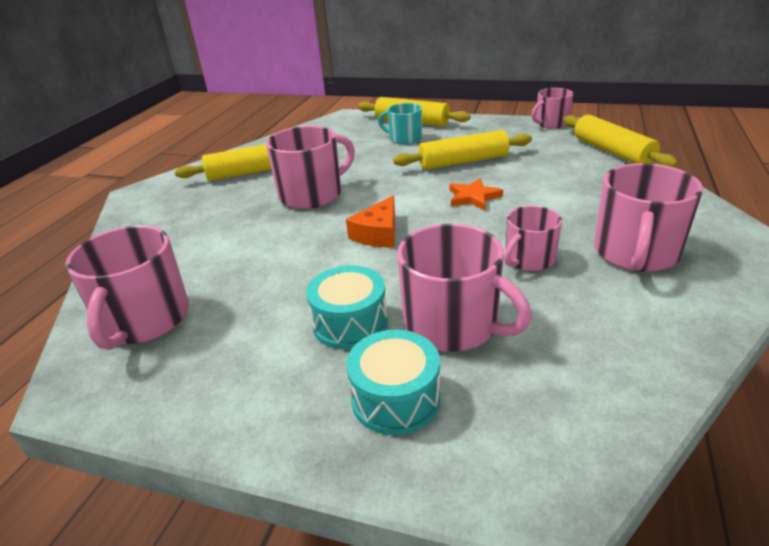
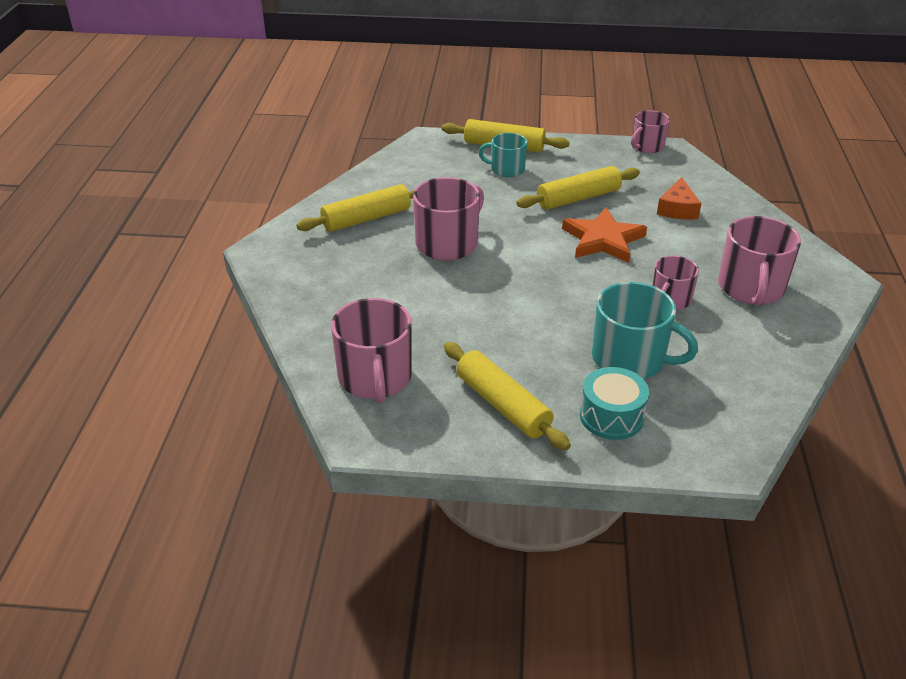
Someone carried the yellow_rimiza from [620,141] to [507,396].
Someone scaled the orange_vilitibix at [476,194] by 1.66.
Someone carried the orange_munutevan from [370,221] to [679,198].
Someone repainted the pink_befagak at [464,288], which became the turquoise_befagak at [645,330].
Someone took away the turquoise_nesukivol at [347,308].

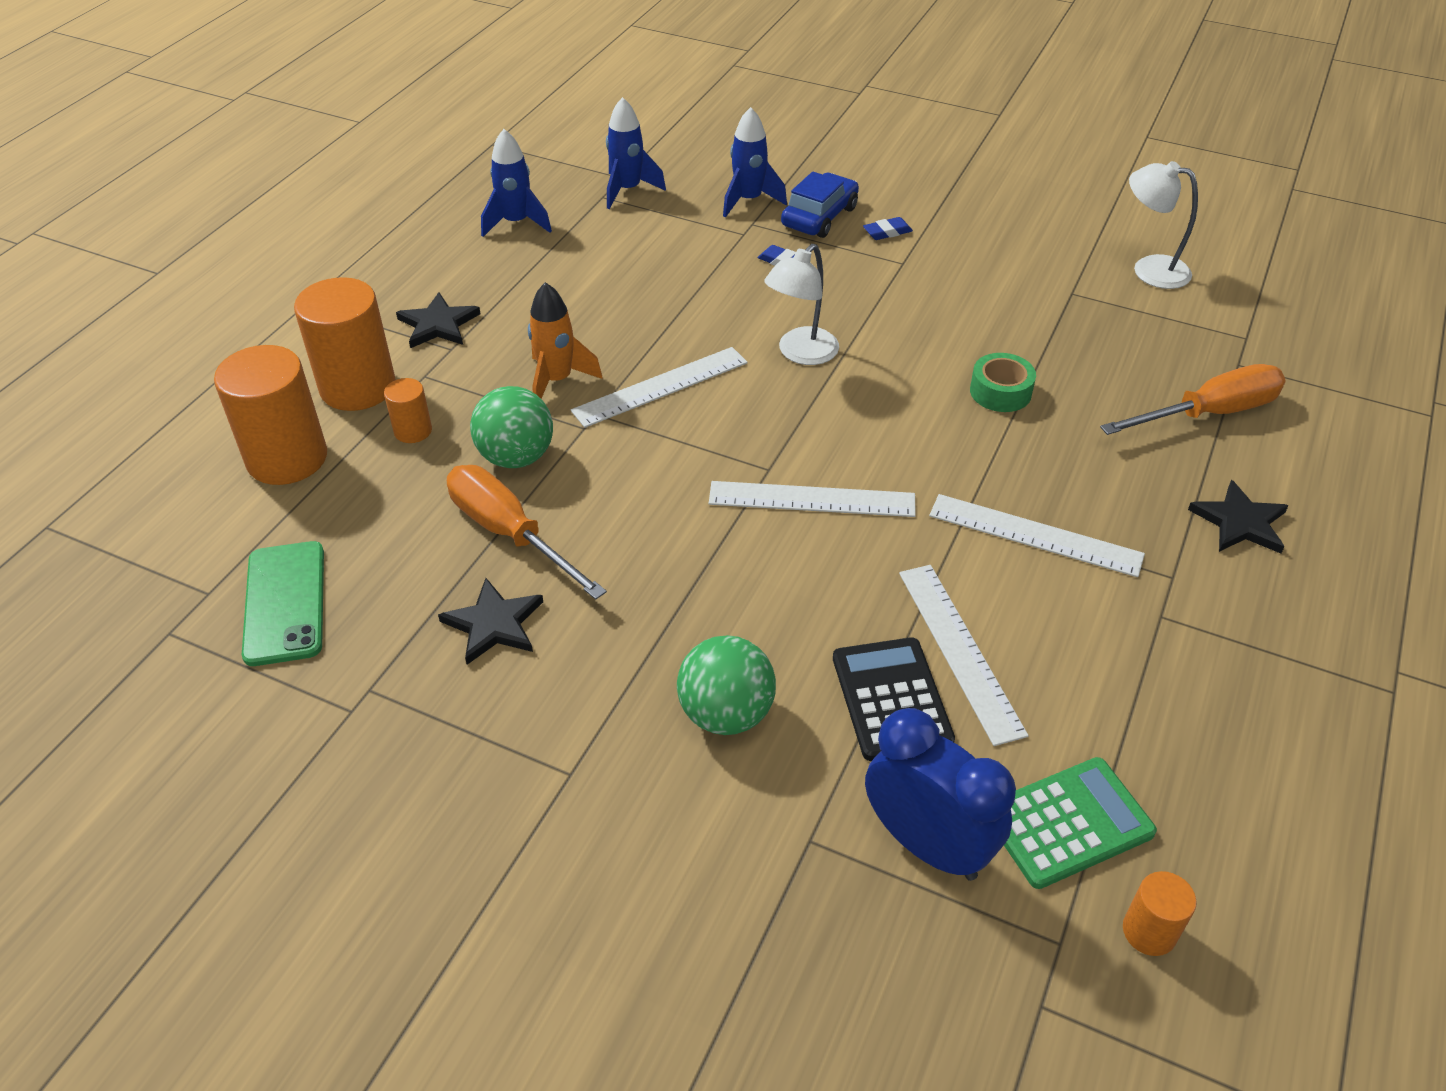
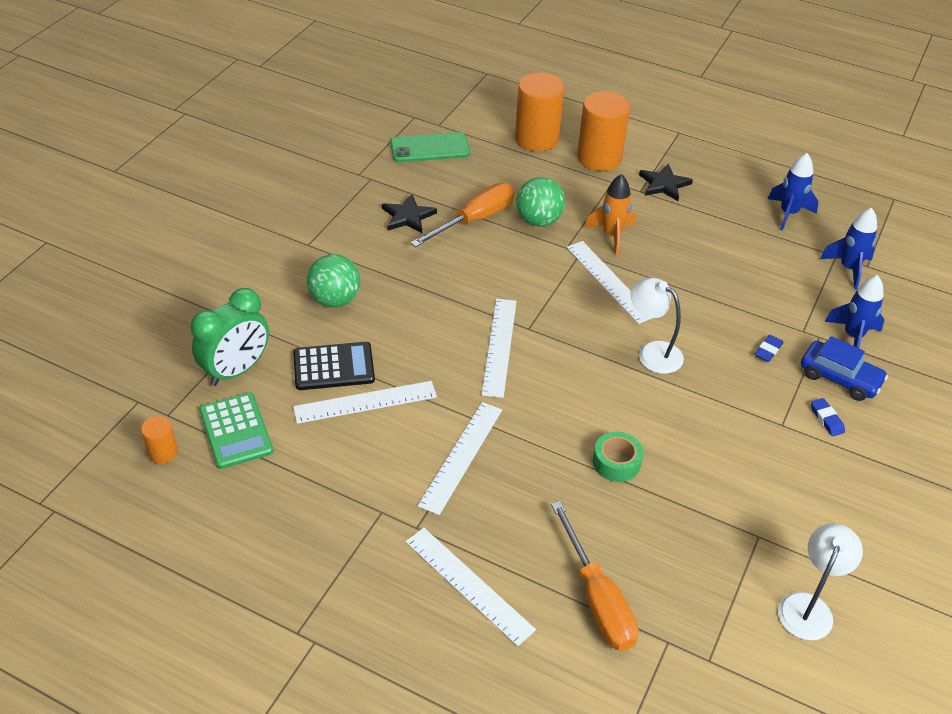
Someone took away the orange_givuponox at [408,410].
Someone swapped the black_vilitibix at [1238,516] for the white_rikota at [471,586].
Someone repainted the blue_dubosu at [940,794], which became the green_dubosu at [230,337].

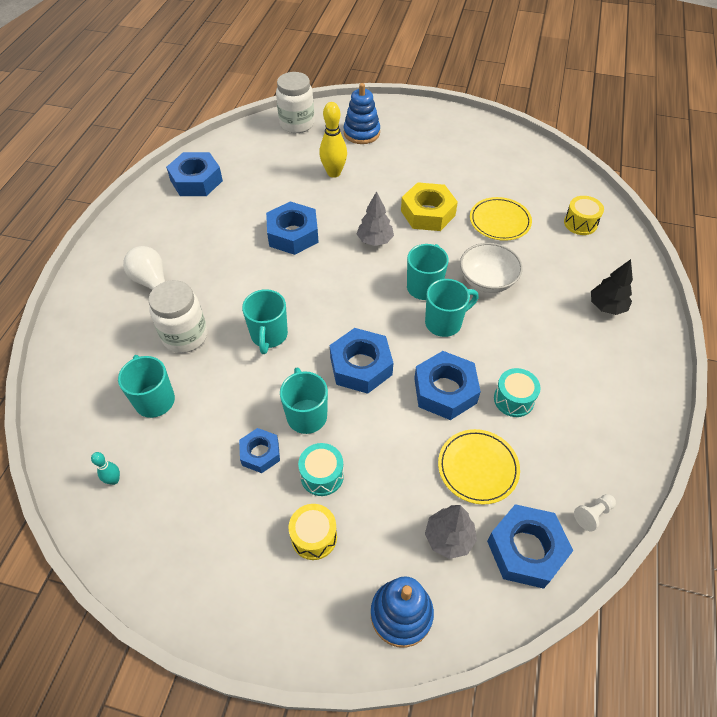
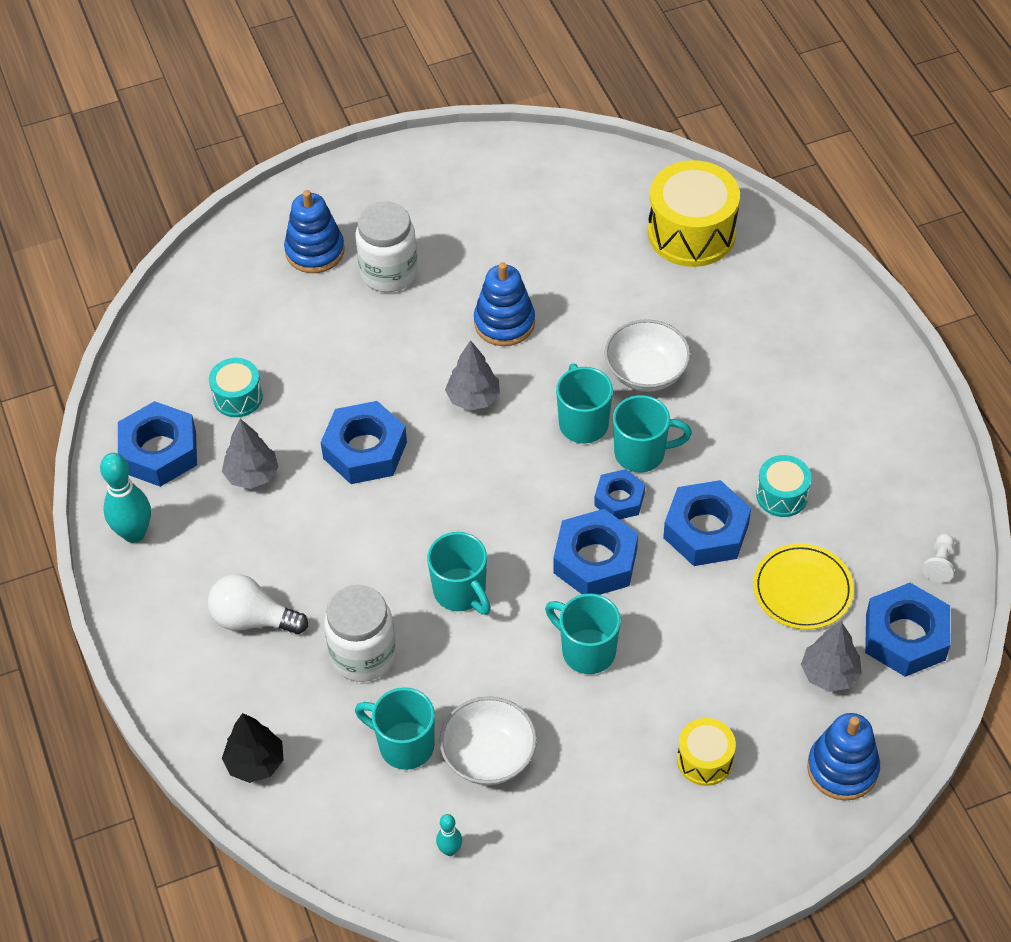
Someone carried the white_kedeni from [295,102] to [387,246].
Someone took away the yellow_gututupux at [333,140].
Someone swapped the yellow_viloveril at [429,206] for the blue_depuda at [504,304].
Someone scaled the yellow_nesukivol at [584,215] by 1.87.
Someone took away the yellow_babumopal at [501,219].
Someone carried the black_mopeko from [612,287] to [253,748].
Someone rotated the turquoise_befagak at [452,308] by 60 degrees clockwise.
Someone carried the blue_viloveril from [259,450] to [619,494].
Someone carried the turquoise_nesukivol from [321,469] to [236,387].
Someone put down the grey_mopeko at [250,454].
Someone put down the turquoise_gututupux at [125,498].
Someone put down the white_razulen at [488,740].

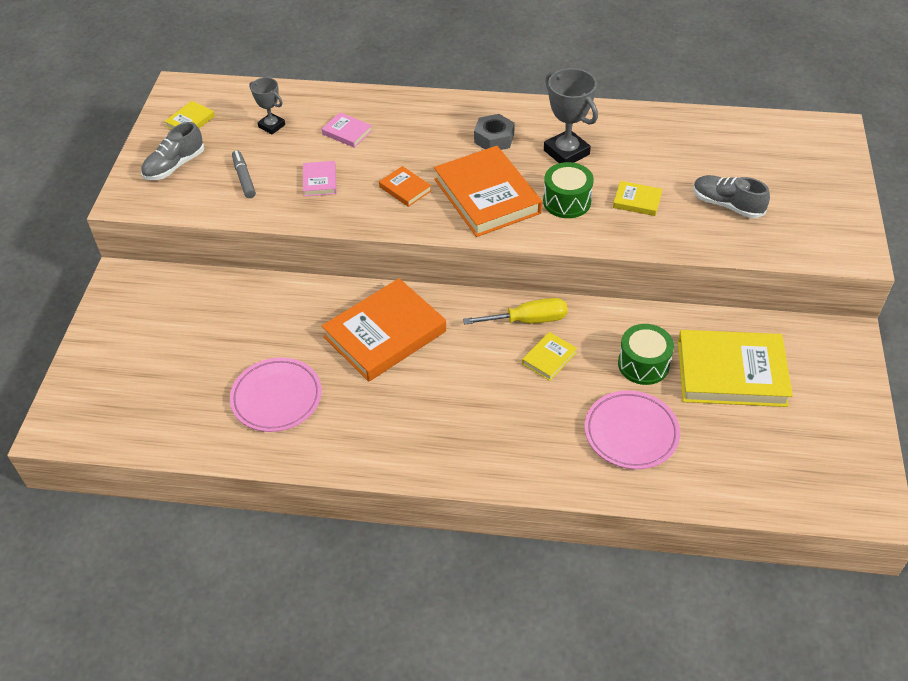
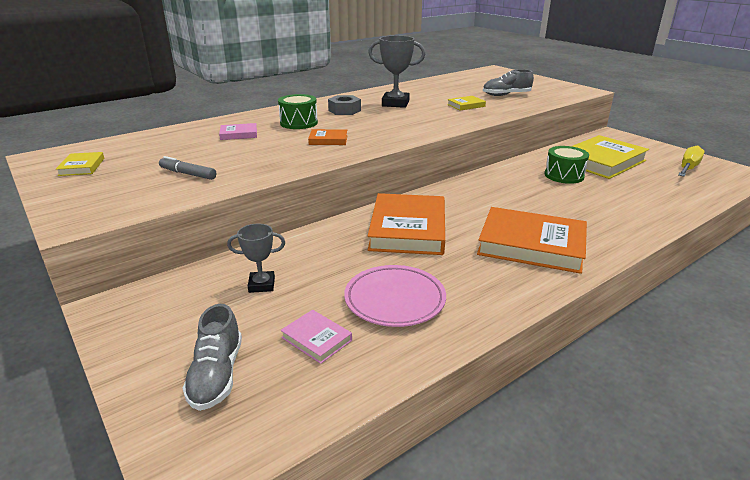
Someone carried the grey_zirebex from [267,105] to [256,258].
Someone carried the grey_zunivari from [172,151] to [212,357].
Someone carried the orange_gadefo from [488,191] to [532,240].
Someone carried the pink_gadefo from [320,179] to [316,337].
Someone carried the green_nesukivol from [568,190] to [298,111].
Someone carried the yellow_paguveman from [515,311] to [691,160].
Someone took away the yellow_gadefo at [549,356].
Someone took away the pink_babumopal at [632,429].

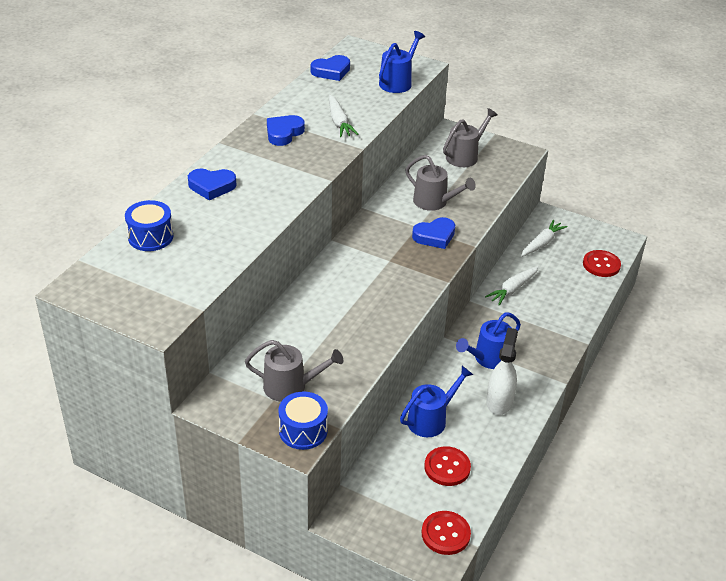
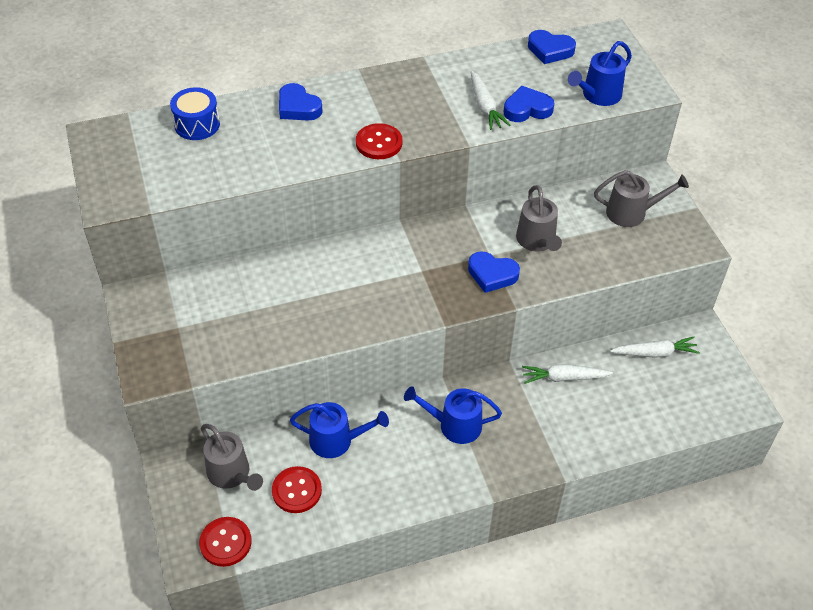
Someone rotated the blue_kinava at [402,62] by 150 degrees clockwise.
Someone rotated the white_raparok at [343,116] by 45 degrees counterclockwise.
Someone carried the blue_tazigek from [286,130] to [529,104].
Someone carried the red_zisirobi from [602,263] to [379,141].
Someone took away the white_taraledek at [502,371].
Someone carried the grey_kinava from [294,371] to [232,457].
Someone took away the blue_nesukivol at [303,421].

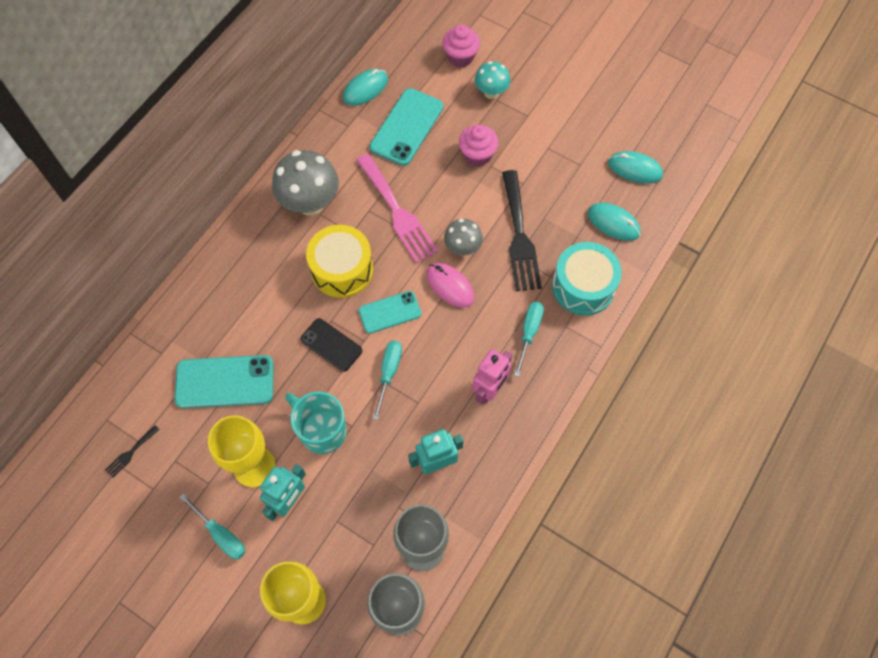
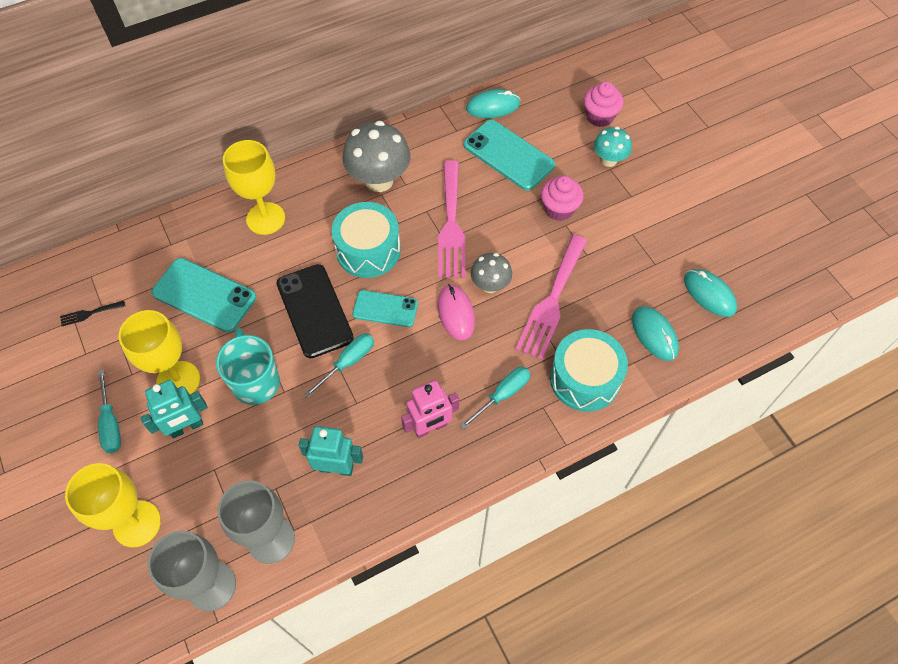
Someone rotated the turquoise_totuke at [406,127] by 75 degrees clockwise.
Someone repainted the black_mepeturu at [522,230], which became the pink_mepeturu at [551,297].
Someone repainted the yellow_nesukivol at [339,261], which became the turquoise_nesukivol at [366,240].
Someone scaled the black_totuke at [331,345] by 1.59.
Someone put down the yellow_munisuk at [254,187].

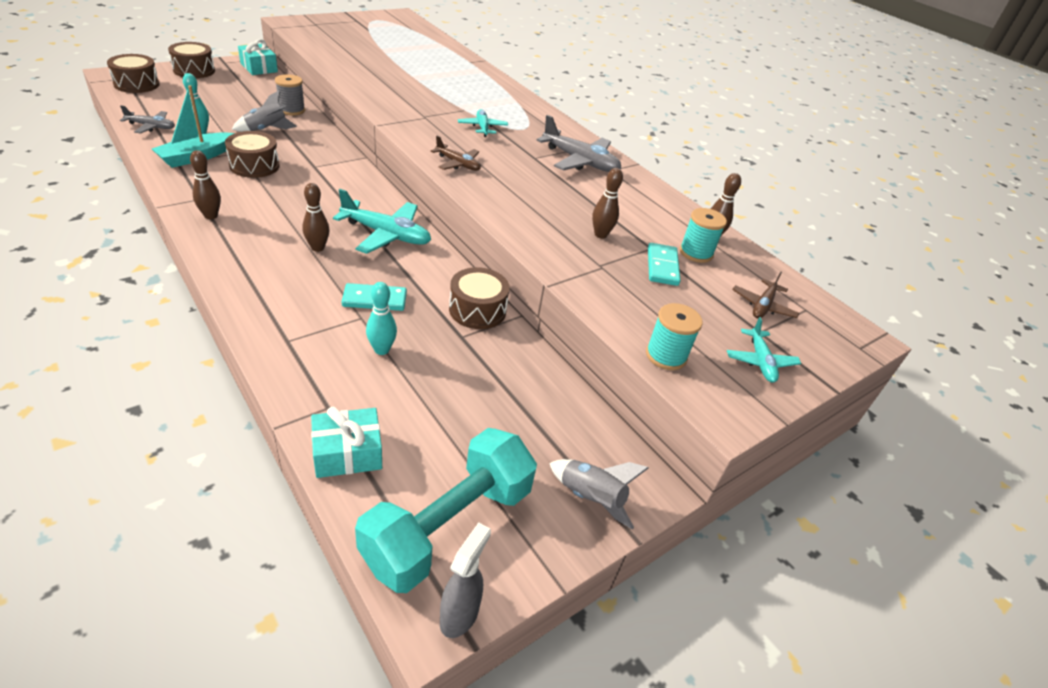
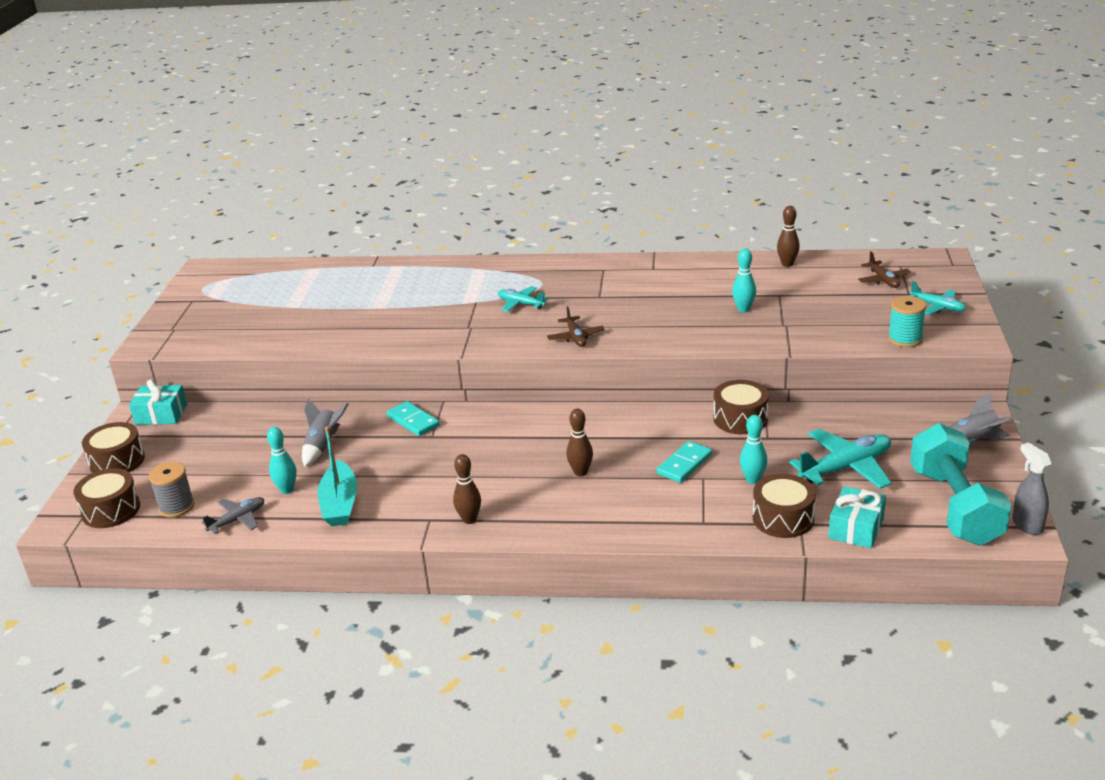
Someone carried the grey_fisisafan from [290,95] to [171,490].
Someone took away the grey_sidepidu at [578,143].
Someone carried the brown_nesukivol from [252,154] to [784,506].
Someone rotated the brown_sidepidu at [456,153] by 90 degrees clockwise.
Someone repainted the brown_gututupux at [607,203], which became the turquoise_gututupux at [744,280].
Someone carried the turquoise_sidepidu from [382,221] to [840,459].
Someone took away the turquoise_fisisafan at [703,235].
Someone carried the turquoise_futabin from [664,264] to [413,418].

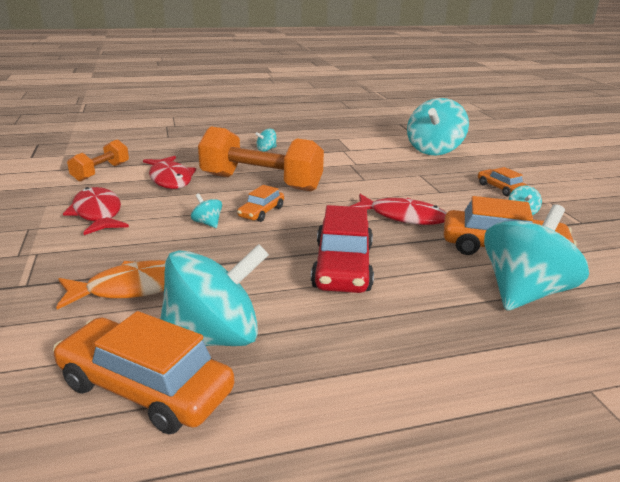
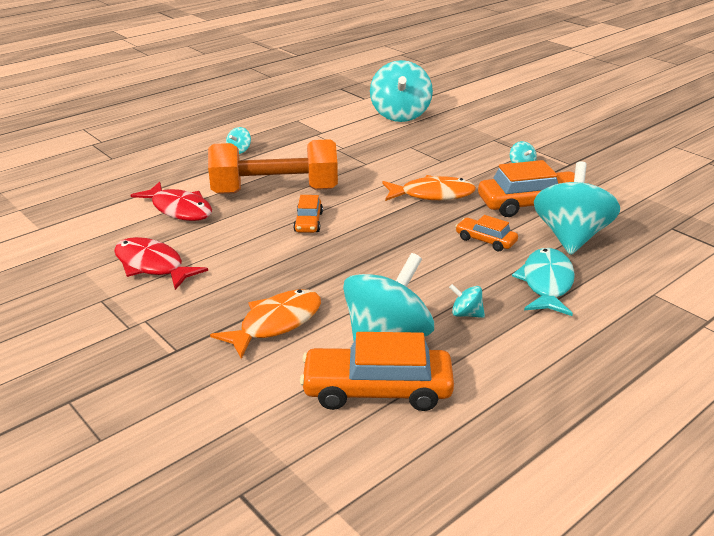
Someone took away the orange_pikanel at [98,160].
Someone carried the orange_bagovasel from [503,181] to [486,233].
Someone carried the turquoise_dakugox from [206,210] to [467,301].
Someone repainted the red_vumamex at [398,209], which became the orange_vumamex at [429,188].
Someone took away the red_bagovasel at [342,249].
Someone put down the turquoise_vumamex at [543,282].

